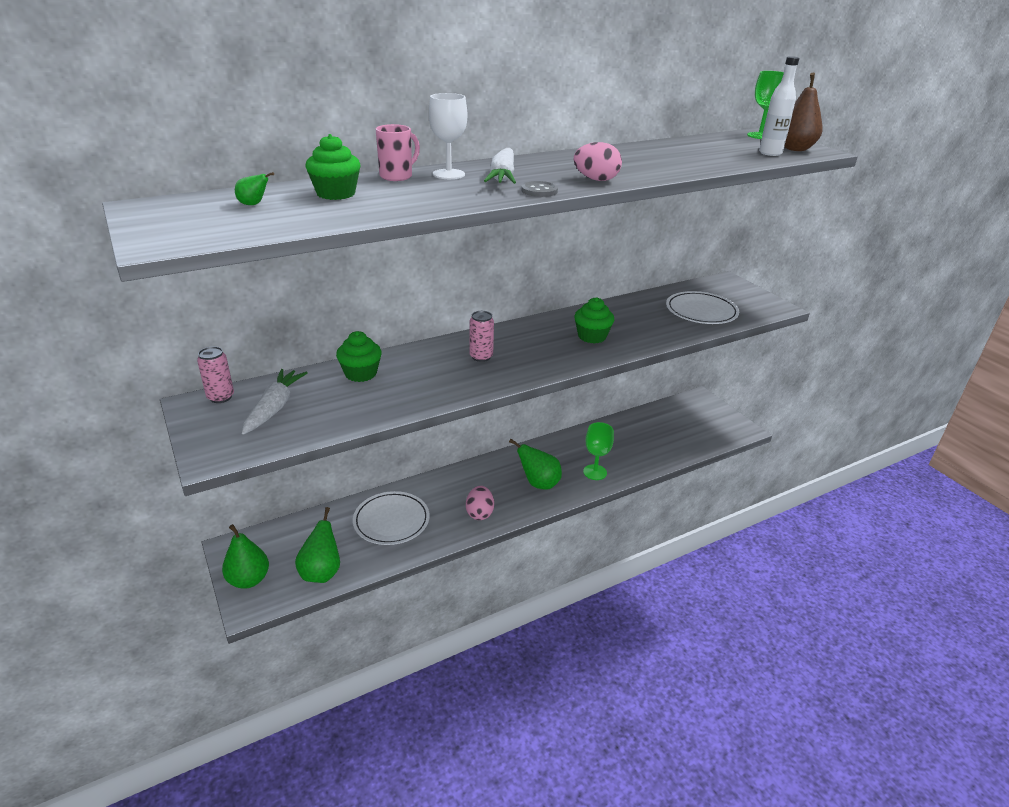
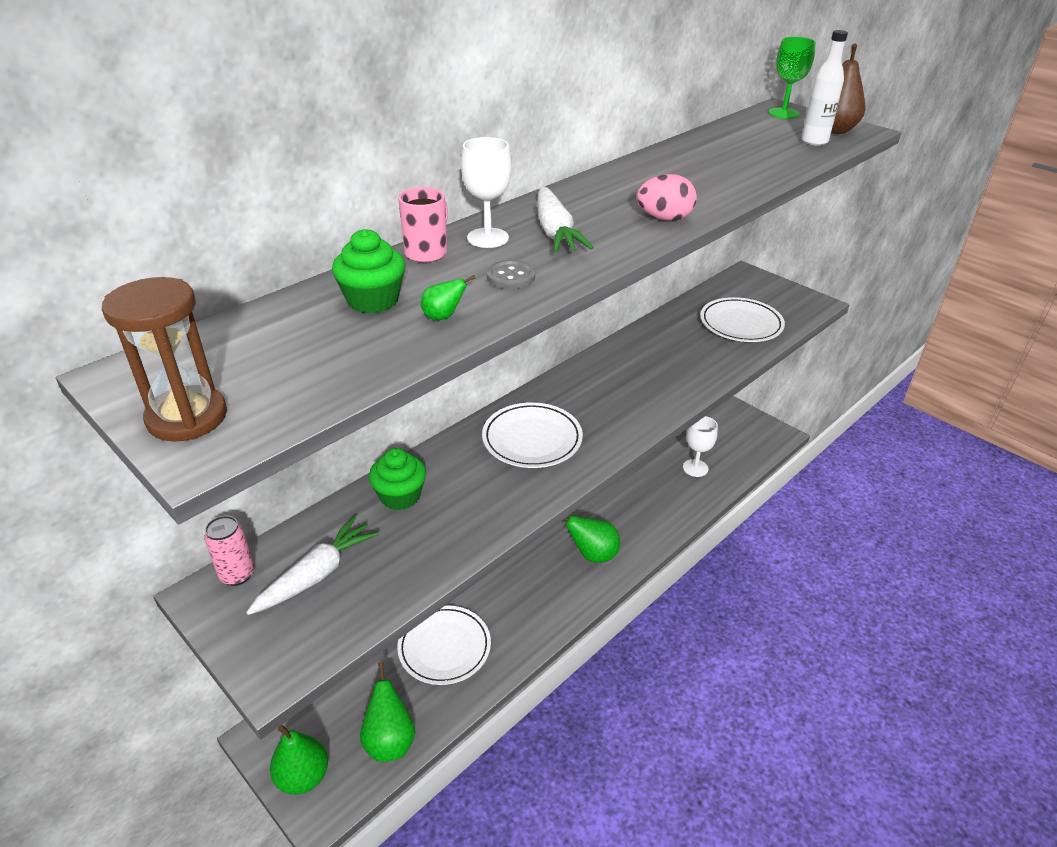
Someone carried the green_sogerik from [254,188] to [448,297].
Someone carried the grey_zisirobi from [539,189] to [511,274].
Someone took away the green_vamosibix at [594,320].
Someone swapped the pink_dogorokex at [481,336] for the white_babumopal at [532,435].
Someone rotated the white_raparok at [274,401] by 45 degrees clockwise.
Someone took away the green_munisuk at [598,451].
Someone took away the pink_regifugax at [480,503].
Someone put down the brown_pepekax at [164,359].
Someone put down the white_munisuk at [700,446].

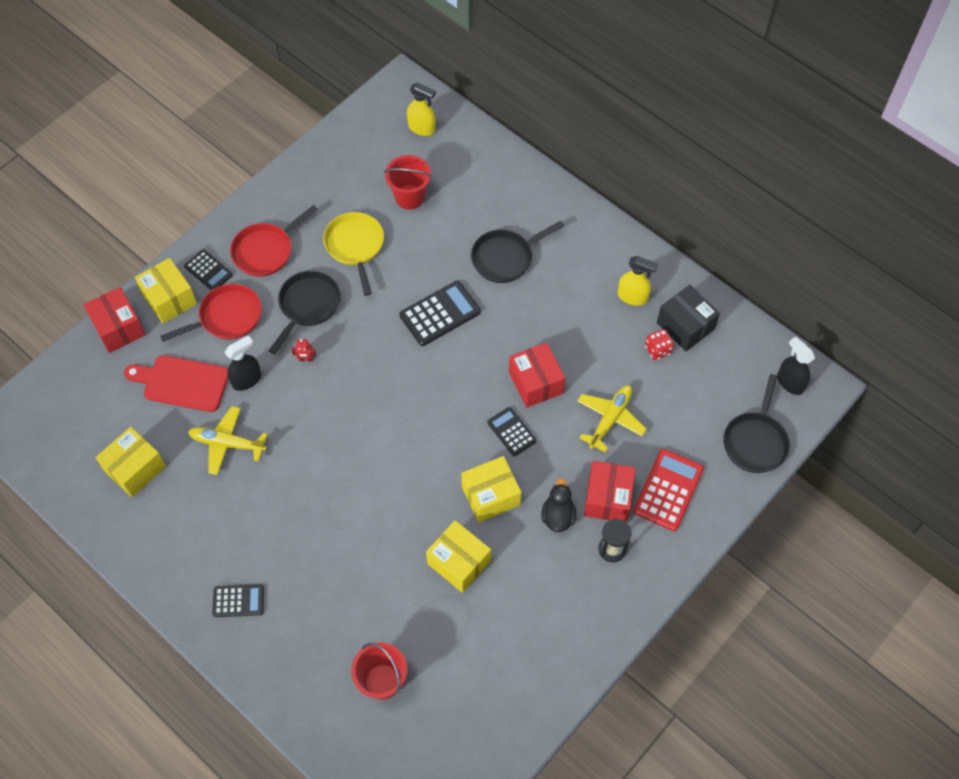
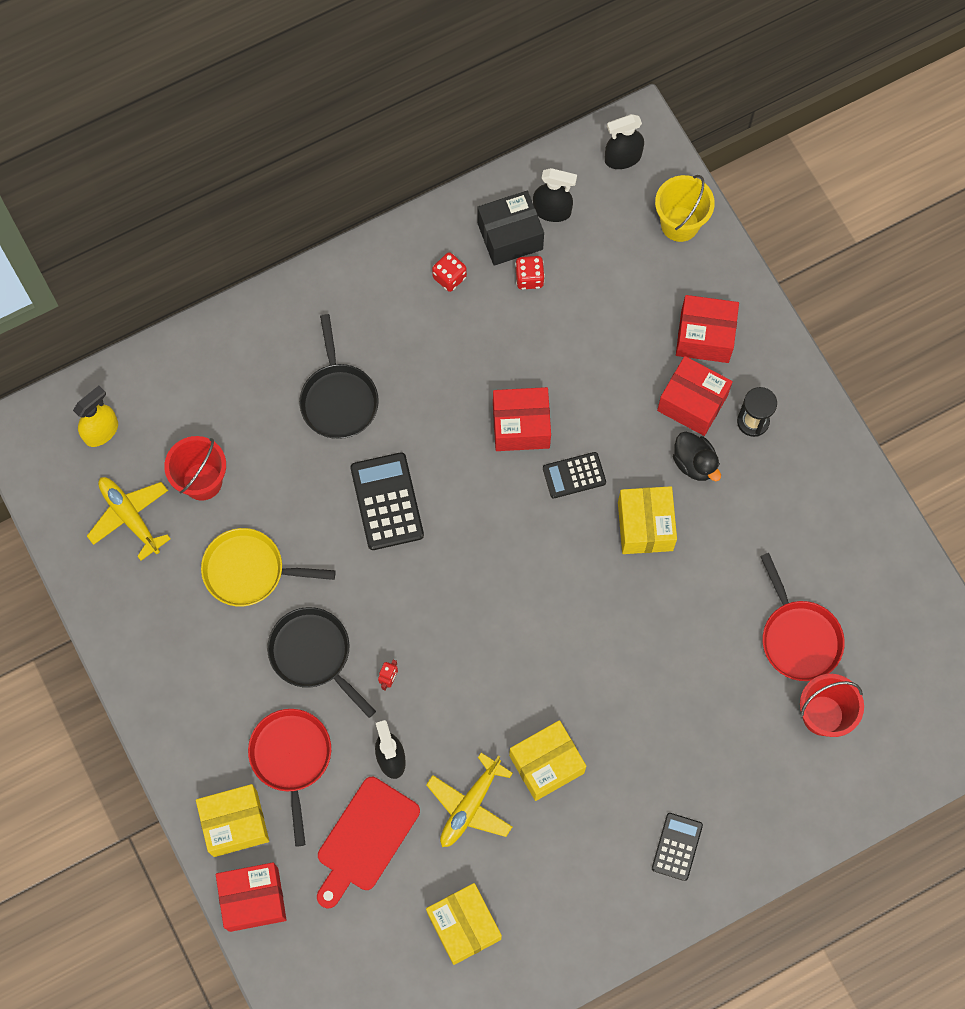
Someone carried the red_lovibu from [274,241] to [802,617].
Someone took away the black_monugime at [208,270].
Someone swapped the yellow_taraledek at [638,281] for the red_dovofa at [449,272].
Someone swapped the black_lovibu at [756,423] for the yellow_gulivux at [685,208].
Someone carried the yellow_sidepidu from [612,419] to [129,519].
Someone swapped the red_monugime at [668,490] for the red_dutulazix at [707,329].
Someone rotated the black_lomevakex at [559,505] by 150 degrees counterclockwise.
Someone carried the yellow_dutulazix from [458,556] to [547,760].
Someone put down the black_taraledek at [555,195].

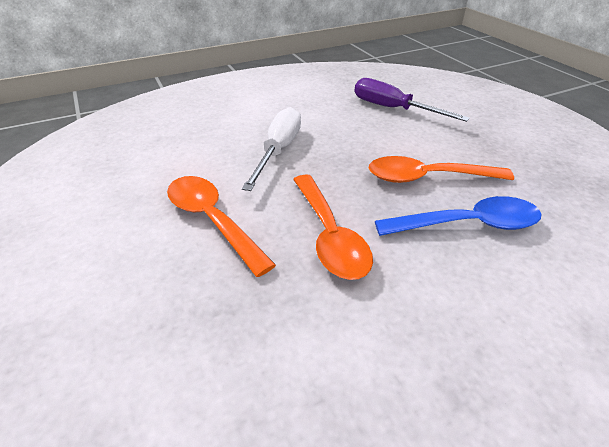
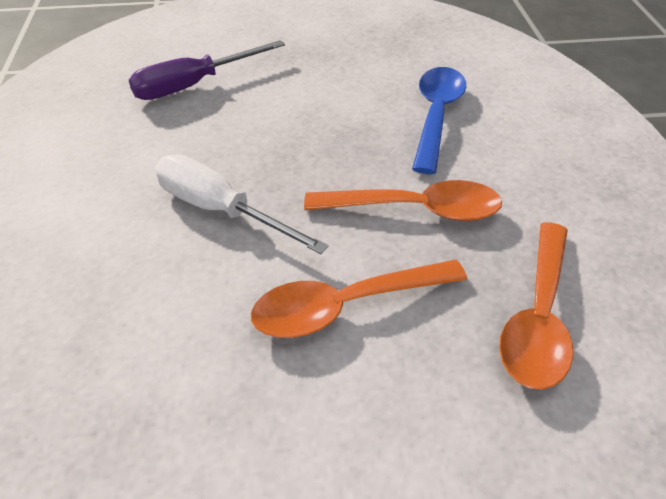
Someone carried the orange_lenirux from [441,169] to [536,306].

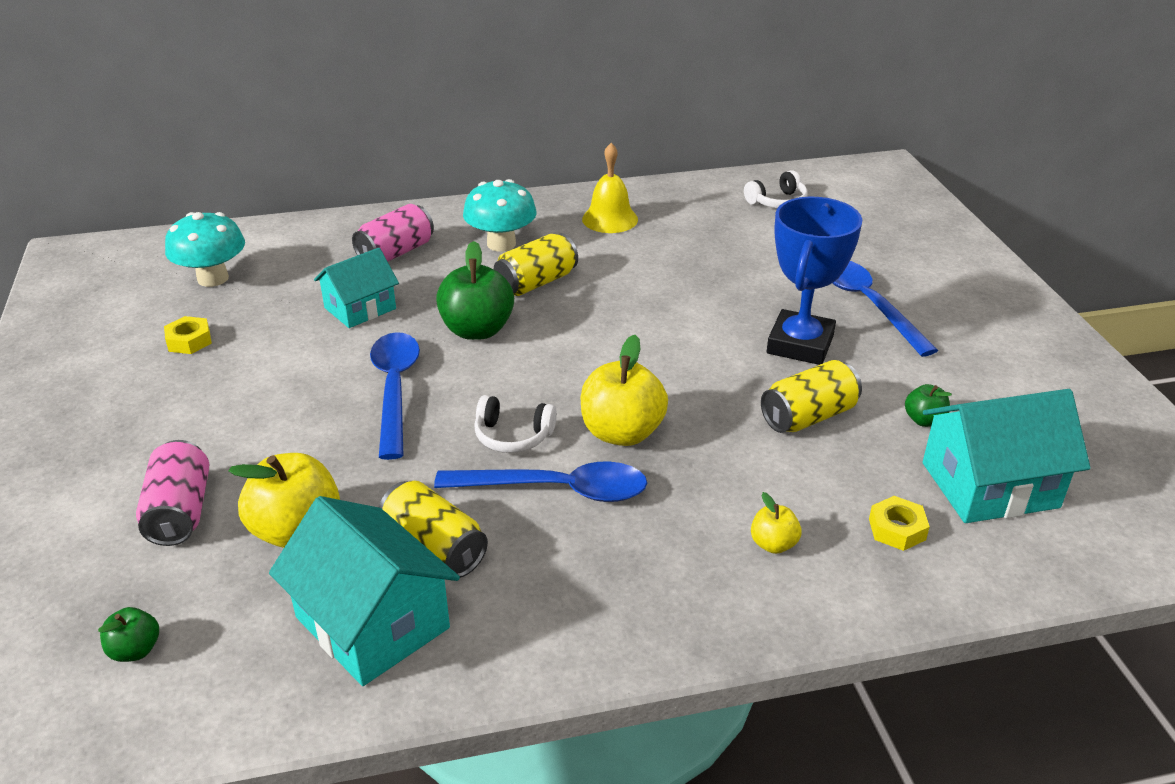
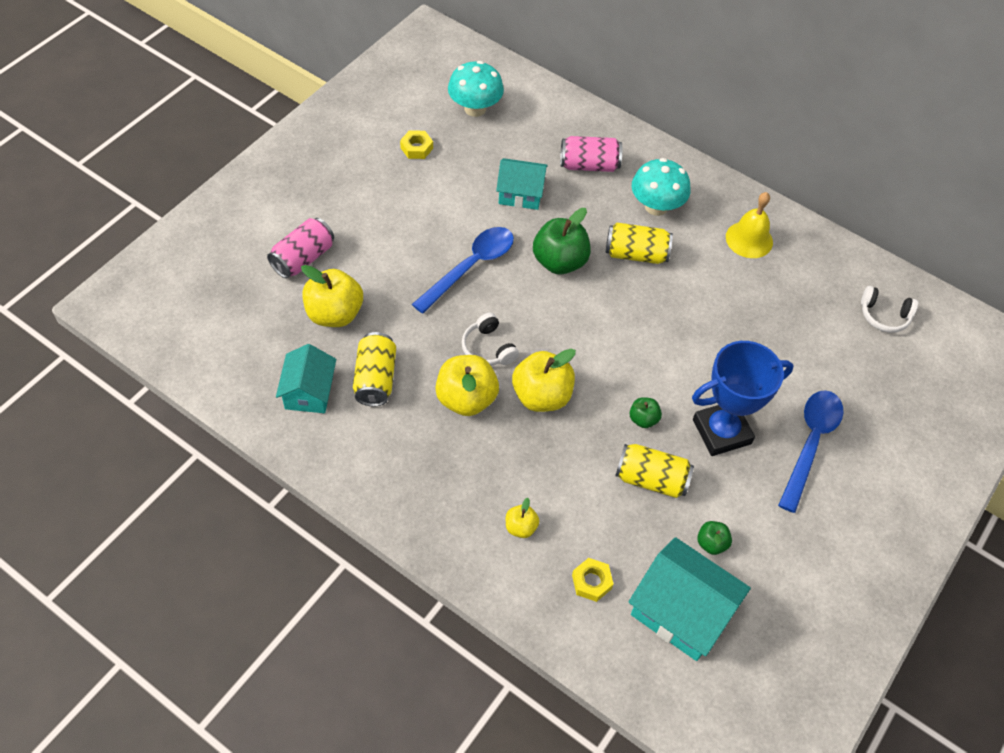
Someone swapped the blue_lenirux at [540,481] for the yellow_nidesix at [467,385].
Someone scaled the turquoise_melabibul at [364,591] by 0.65.
Someone carried the green_nidesix from [128,634] to [646,412].

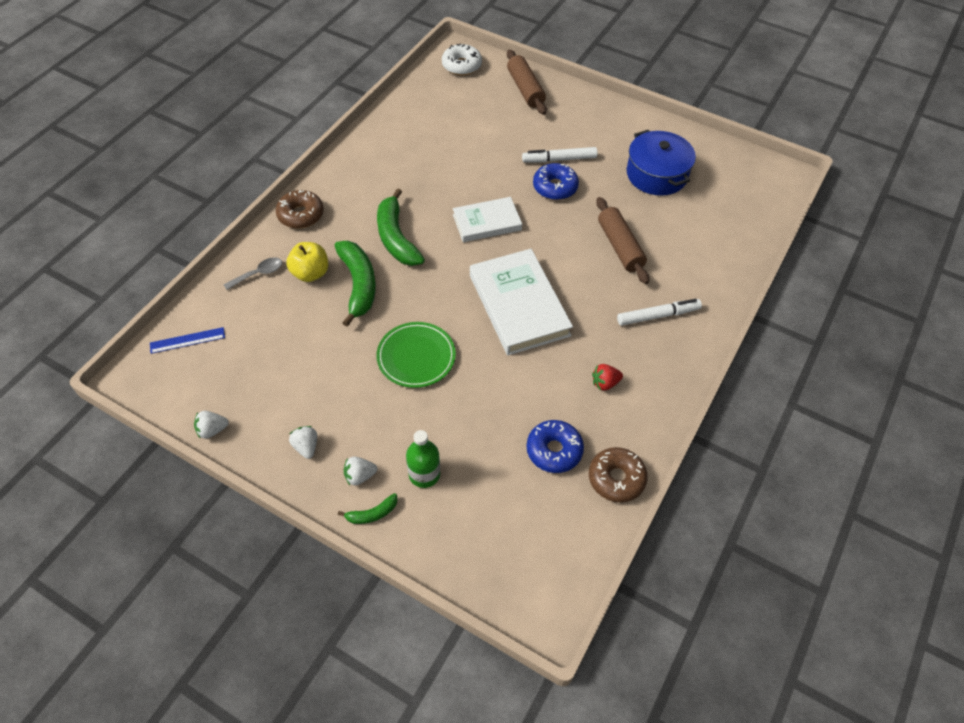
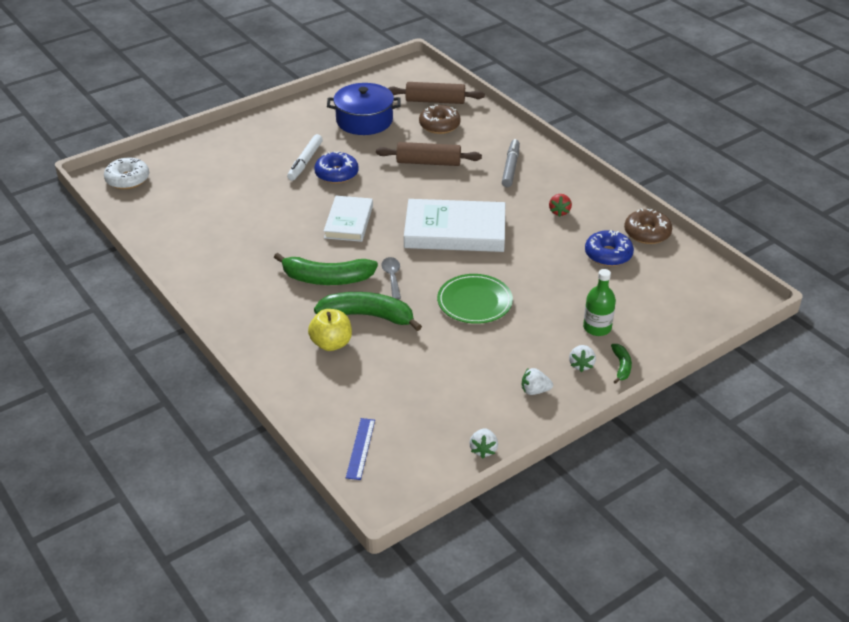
Someone carried the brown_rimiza from [527,82] to [436,93].
Someone carried the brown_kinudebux from [300,209] to [440,119].
Someone carried the grey_lenirux from [253,273] to [391,278].
Someone repainted the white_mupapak at [659,312], which became the grey_mupapak at [511,163].

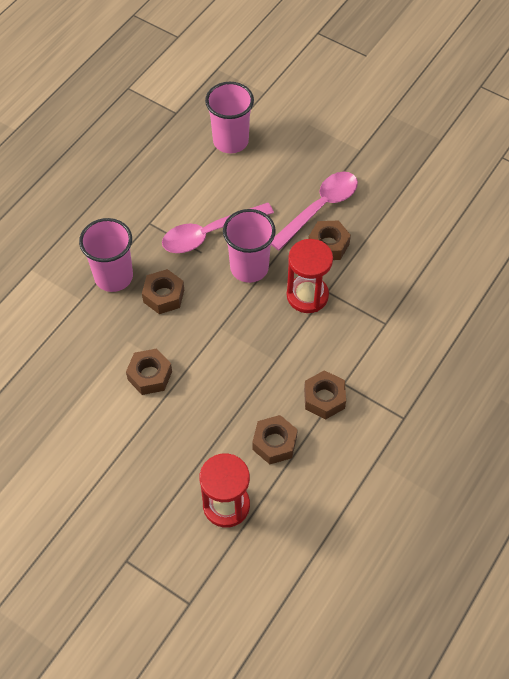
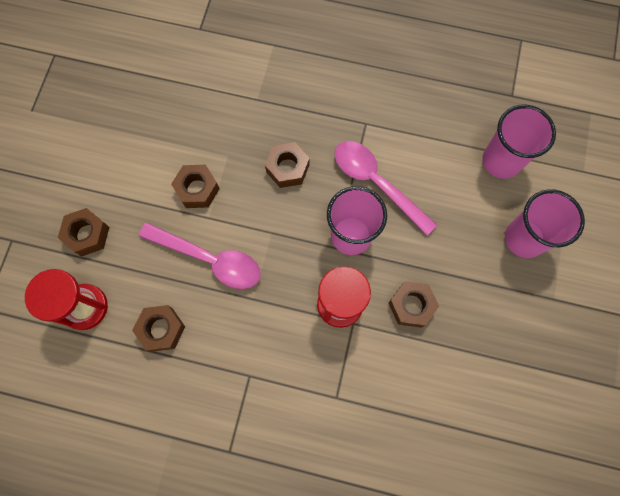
Someone carried the pink_lenirux from [314,211] to [200,255].
Someone carried the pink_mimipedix from [106,255] to [545,223].
Someone carried the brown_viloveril from [325,394] to [83,232].

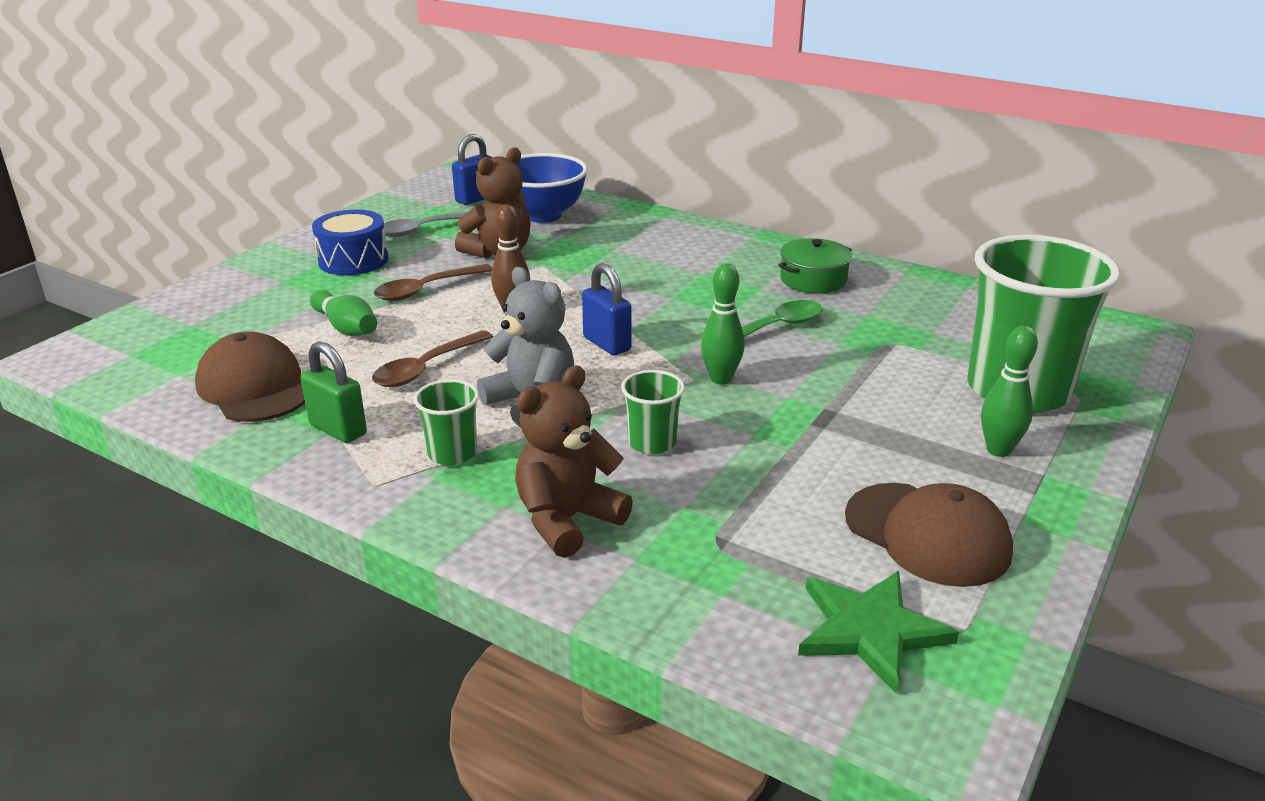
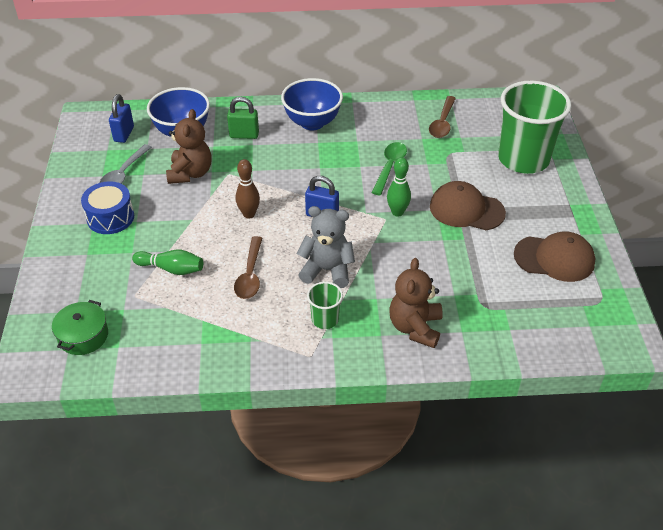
Someone carried the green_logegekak from [815,265] to [80,327].
Someone carried the brown_lenirux from [433,282] to [442,117].
Someone took away the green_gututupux at [1009,391].
Someone carried the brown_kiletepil from [250,376] to [468,205].
Someone carried the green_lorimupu from [334,392] to [243,118].
Someone took away the green_mimipedix at [653,412].
Someone took away the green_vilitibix at [878,632].
Someone put down the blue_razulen at [312,104].

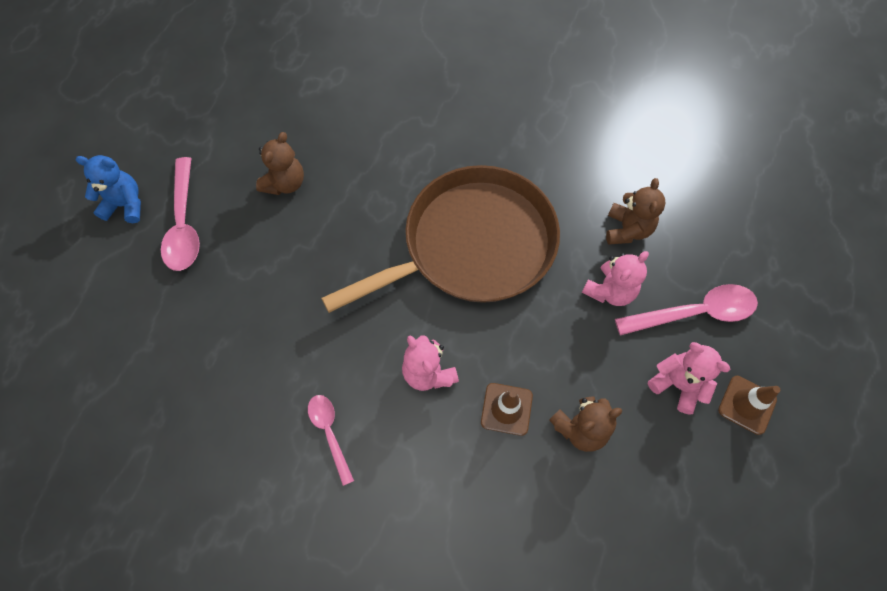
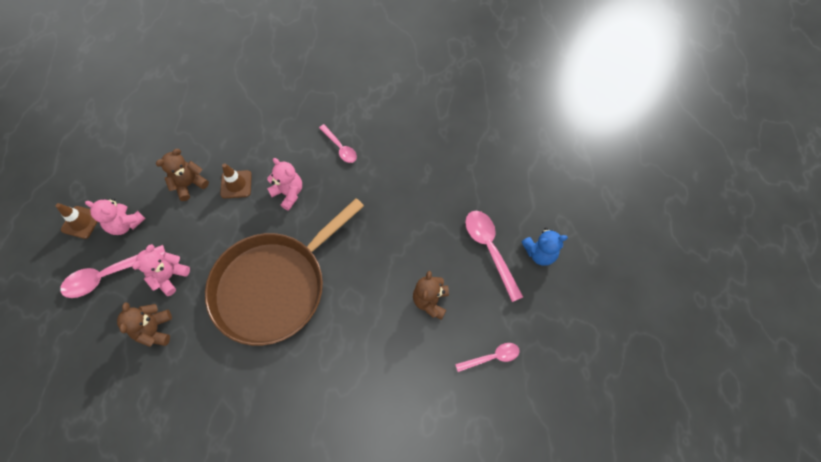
Someone put down the pink_lenirux at [487,357].

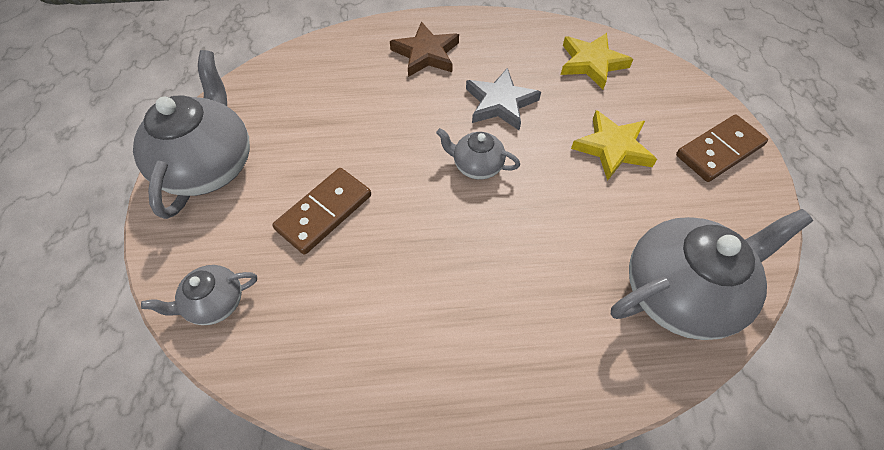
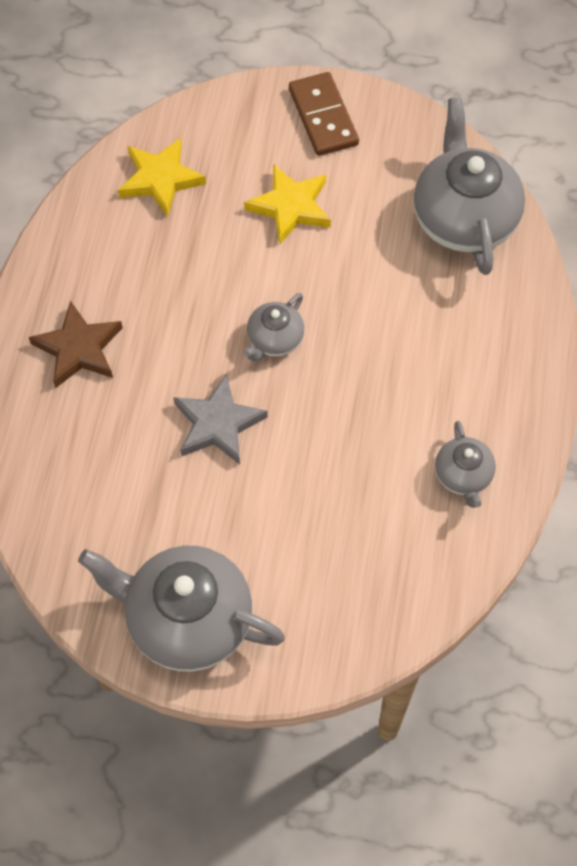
Someone carried the grey_vilitibix from [503,99] to [220,419].
Someone took away the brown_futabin at [321,211].
Someone carried the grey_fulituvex from [199,295] to [465,464].

